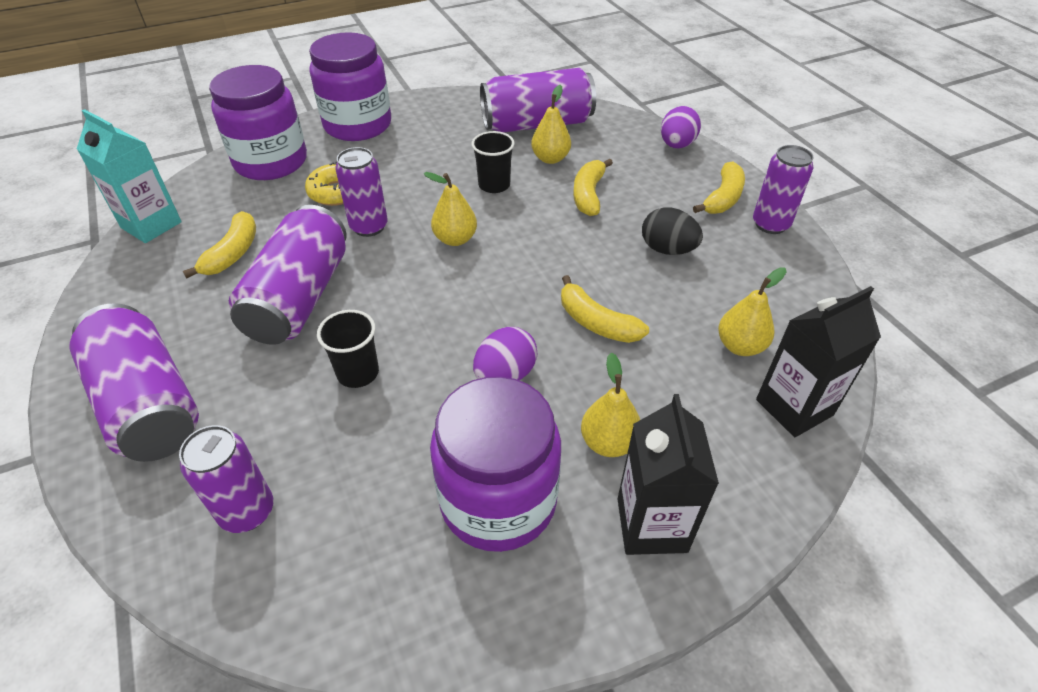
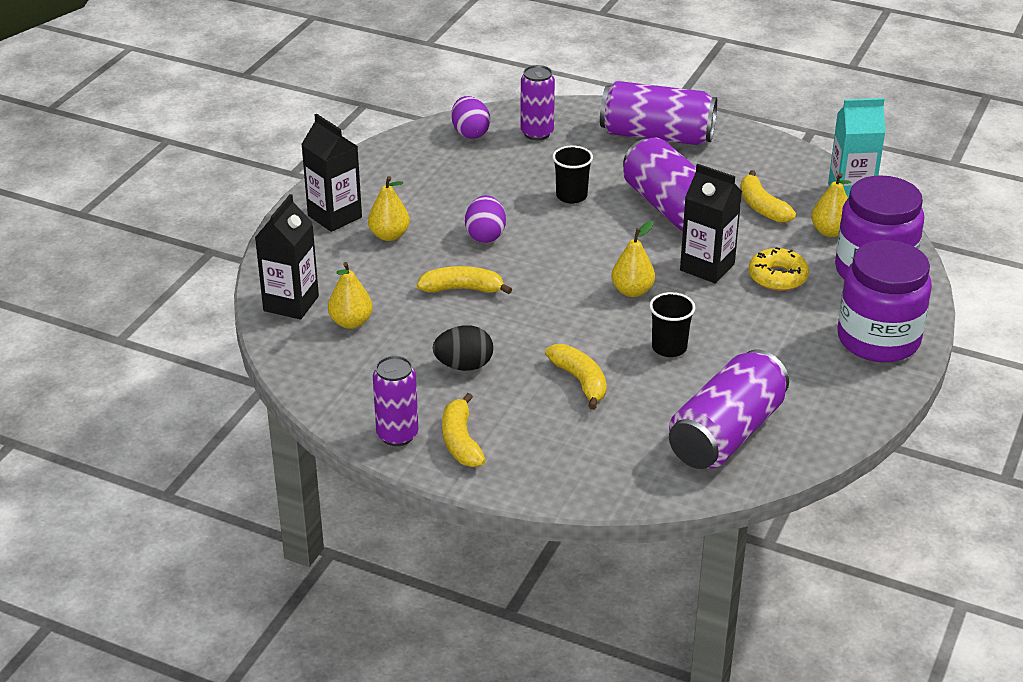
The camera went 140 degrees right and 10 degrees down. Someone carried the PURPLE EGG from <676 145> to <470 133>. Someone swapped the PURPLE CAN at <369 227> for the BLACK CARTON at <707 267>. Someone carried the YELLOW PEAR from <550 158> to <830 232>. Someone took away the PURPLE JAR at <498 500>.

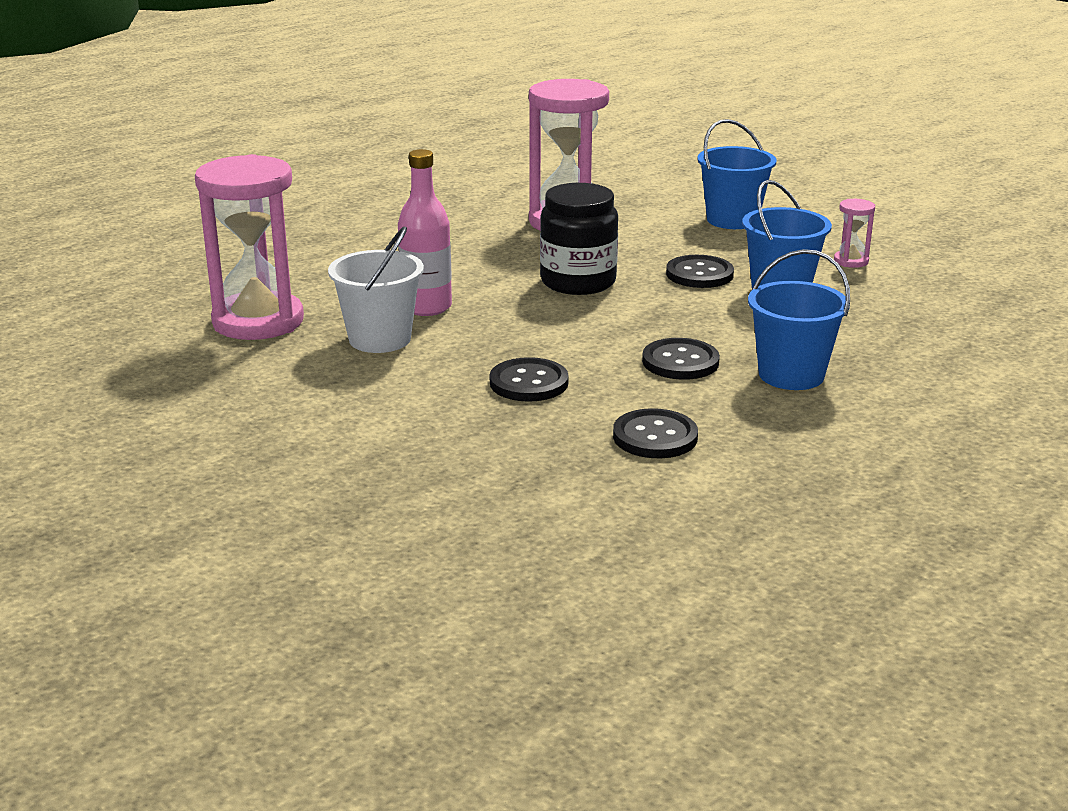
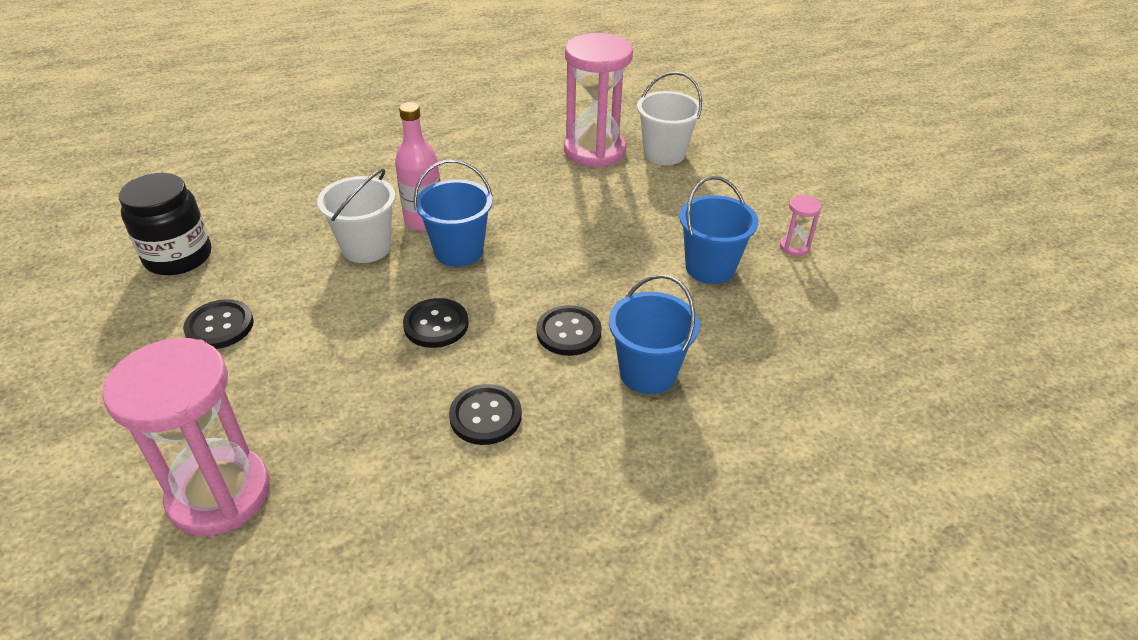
The camera went 20 degrees right and 15 degrees up. Someone carried the PINK HOURGLASS from <258 321> to <219 494>. Someone carried the BLACK JAR from <578 282> to <178 257>. Someone carried the BLACK BUTTON from <699 274> to <219 326>. Someone carried the BLUE BUCKET from <732 220> to <458 251>. Someone put down the WHITE BUCKET at <664 153>.

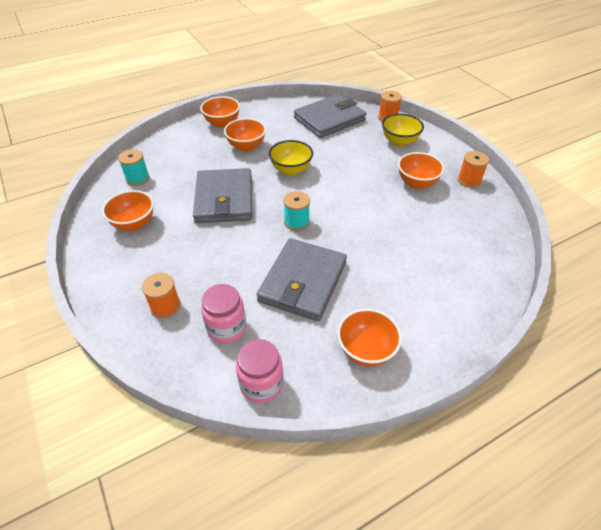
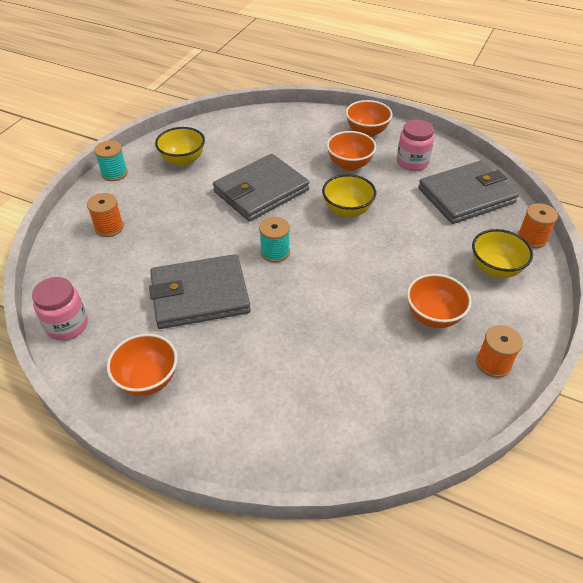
The camera went 55 degrees right and 0 degrees up. Someone carried the TURQUOISE SPOOL from <137 178> to <114 173>. Someone repainted the ORANGE BOWL at <134 224>, which became the YELLOW BOWL at <183 160>. Someone carried the PINK JAR from <226 328> to <412 162>. Someone rotated the GREY WALLET at <329 119> by 45 degrees counterclockwise.

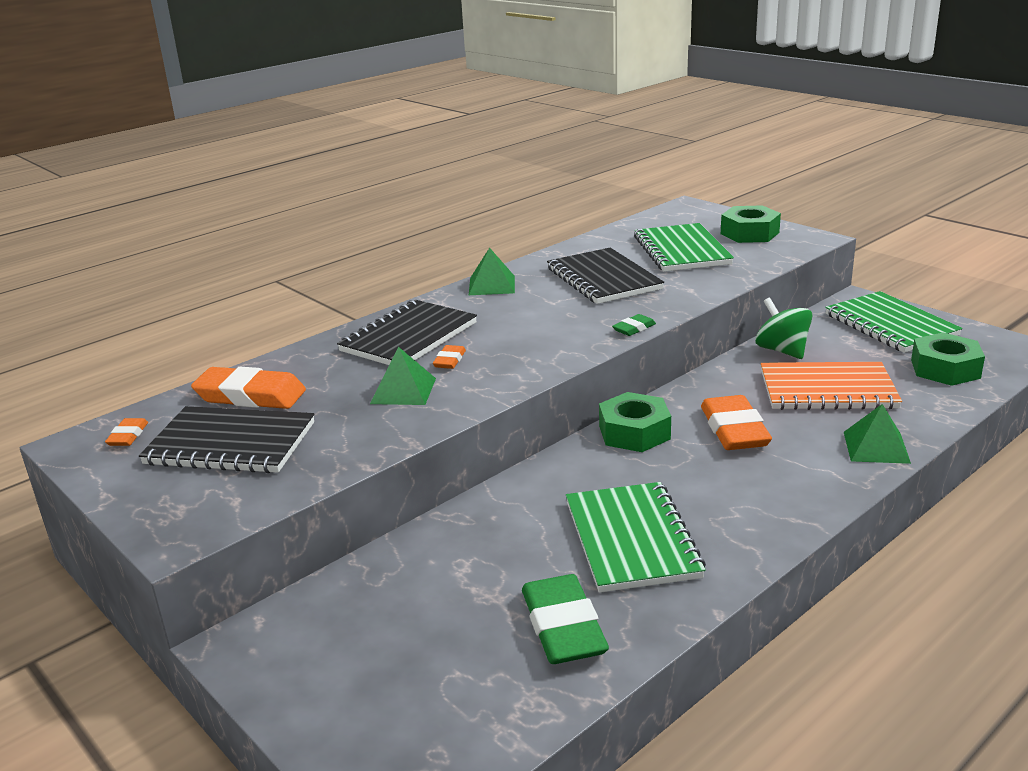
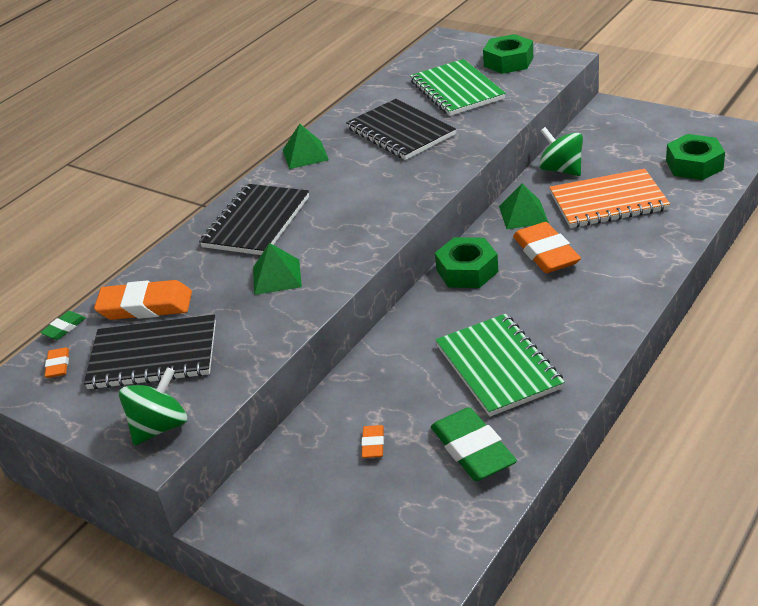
The camera went 10 degrees left and 10 degrees up. Someone carried the GREEN ERASER from <634 328> to <64 328>. Someone put down the GREEN SPINNING TOP at <160 427>. Someone carried the ORANGE ERASER from <449 360> to <373 444>. Someone carried the GREEN PYRAMID from <876 447> to <523 214>. Someone took away the GREEN NOTEBOOK at <890 325>.

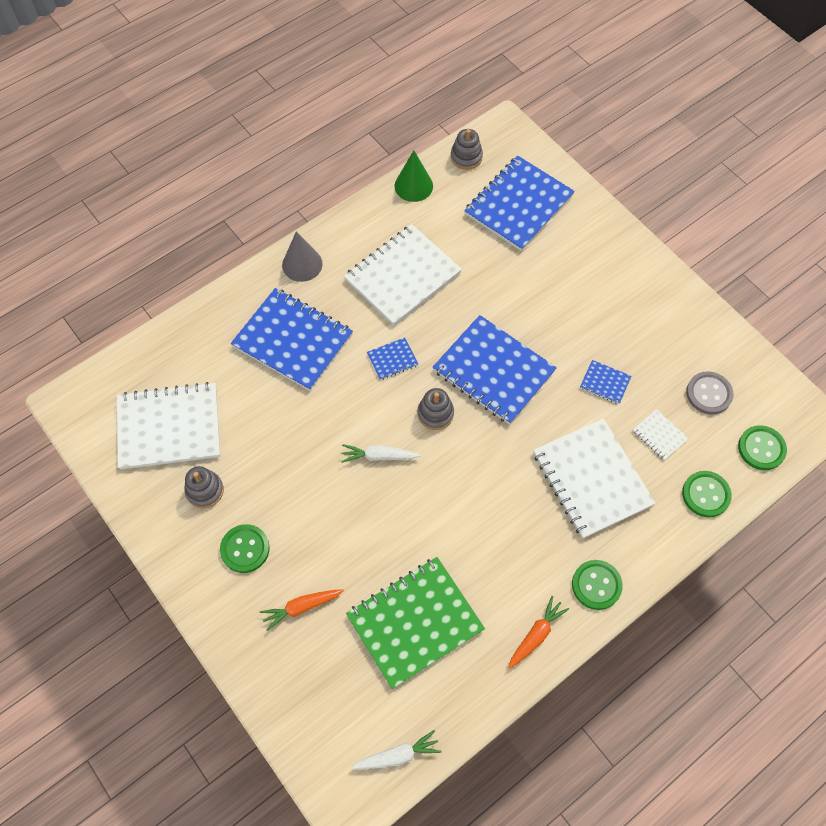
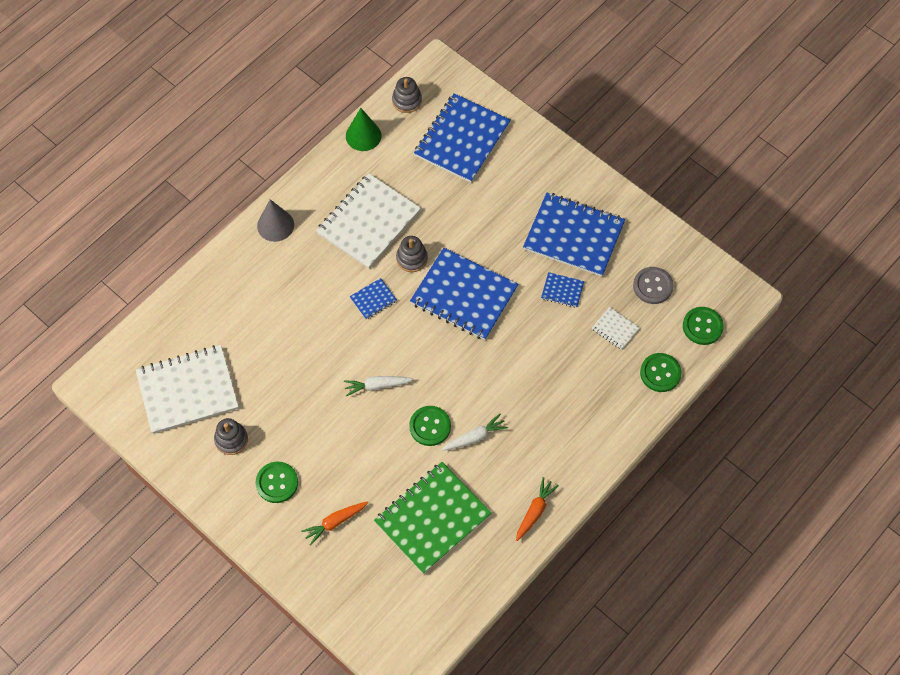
The camera went 10 degrees left and 0 degrees up. Someone carried the GREY STACKING TOY from <435 413> to <412 258>. Someone carried the GREEN BUTTON from <596 585> to <430 426>. Someone carried the WHITE CARROT from <397 755> to <475 437>. Someone carried the BLUE NOTEBOOK from <293 340> to <573 236>. Someone took away the WHITE NOTEBOOK at <592 479>.

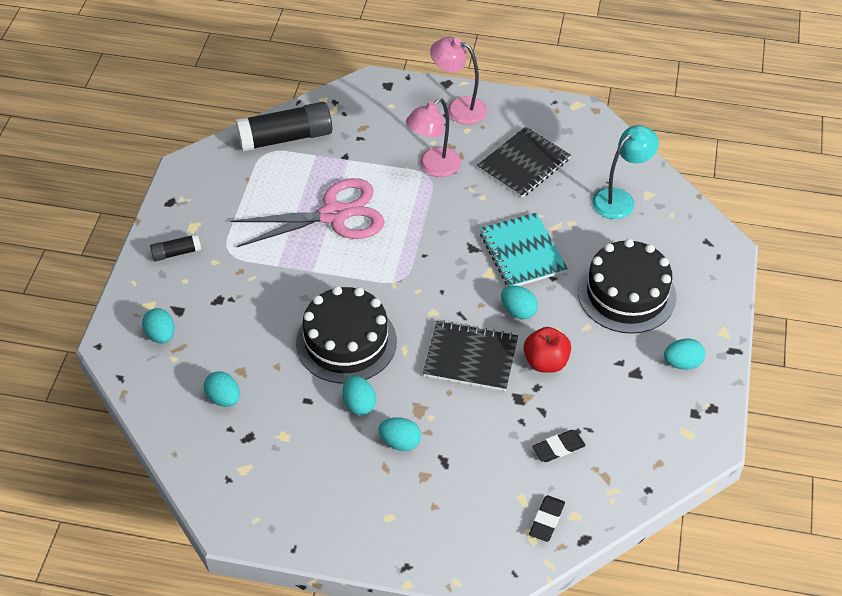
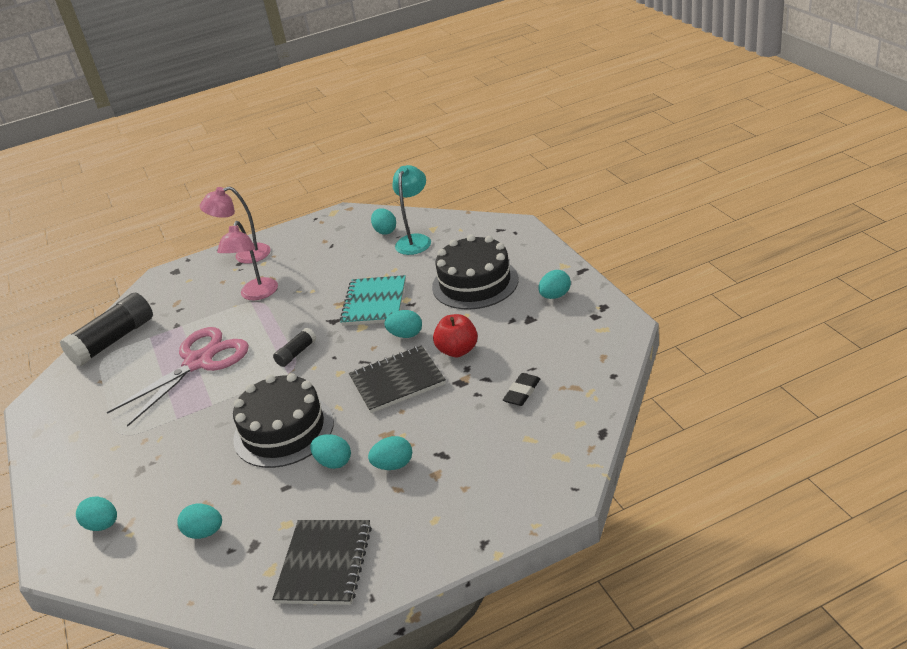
The camera went 30 degrees left and 15 degrees down. Someone carried the BLACK NOTEBOOK from <523 164> to <324 564>. Someone carried the BLACK GLUE STICK from <176 253> to <296 353>. Someone rotated the TURQUOISE NOTEBOOK at <522 252> by 60 degrees clockwise. Someone put down the TURQUOISE EGG at <385 231>. Someone took away the BLACK ERASER at <546 520>.

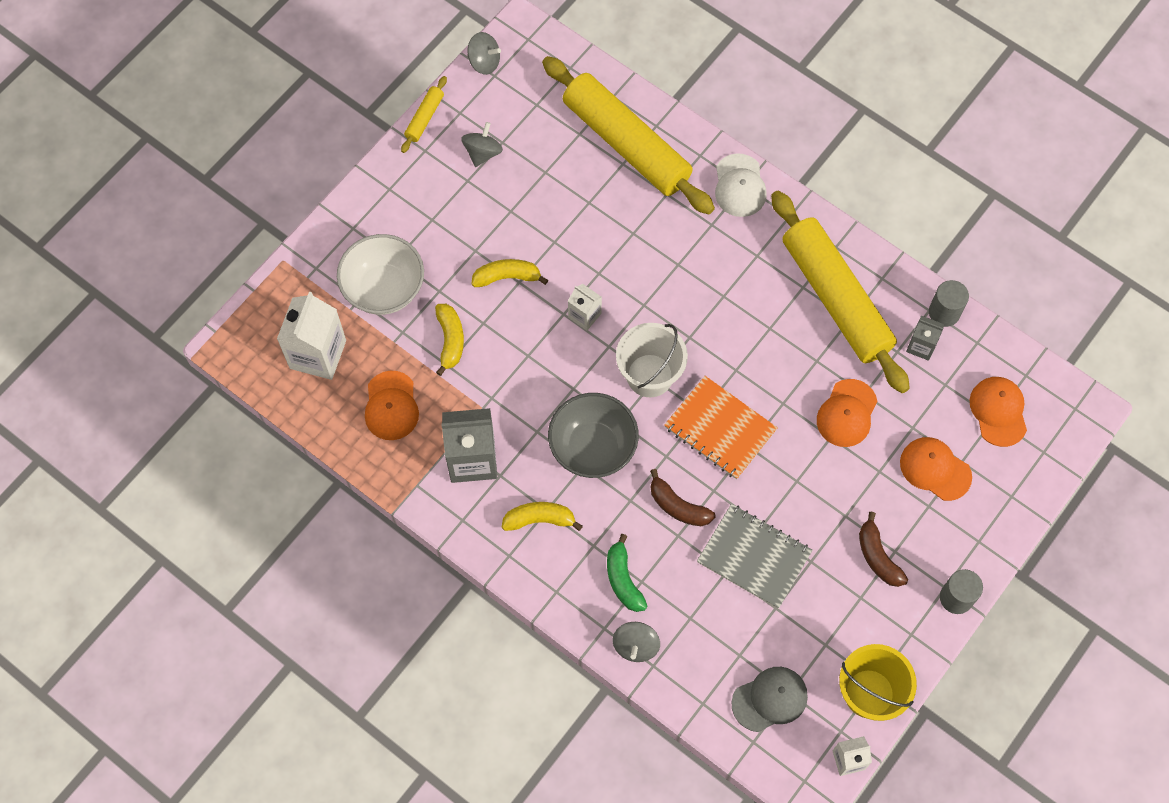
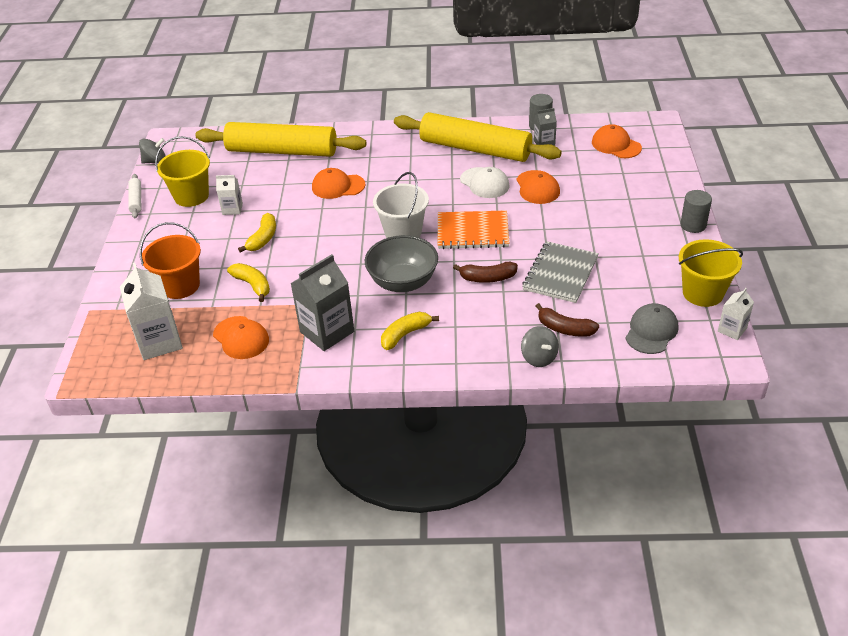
The camera went 35 degrees left and 25 degrees down. Someone repainted the YELLOW ROLLING PIN at <424 118>, which became the WHITE ROLLING PIN at <136 200>. Someone swapped the WHITE BOWL at <384 289> for the ORANGE BUCKET at <180 286>. Someone swapped the GREY SPINNING TOP at <482 153> for the YELLOW BUCKET at <191 196>. Someone carried the WHITE CARTON from <584 315> to <232 209>. Someone rotated the YELLOW BANANA at <507 277> by 150 degrees clockwise. Someone carried the ORANGE CAP from <935 469> to <338 186>. Someone carried the WHITE CAP from <739 186> to <484 183>. Someone rotated the GREY NOTEBOOK at <754 557> by 60 degrees counterclockwise. Someone carried the BROWN BANANA from <878 557> to <565 329>. Someone took away the GREEN BANANA at <623 580>.

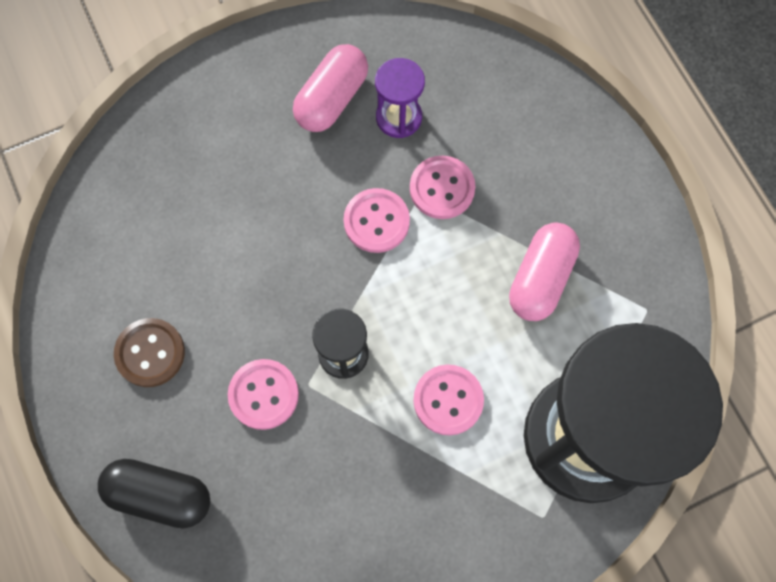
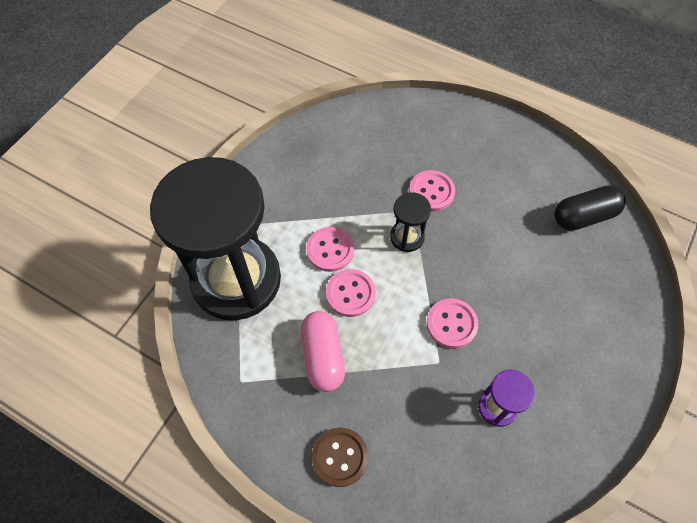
The camera went 145 degrees right and 10 degrees down. Someone carried the BROWN BUTTON from <150 353> to <340 457>. Someone carried the PINK BUTTON from <442 188> to <350 294>. Someone carried the BLACK CAPSULE from <160 495> to <584 216>. Someone took away the PINK CAPSULE at <332 99>.

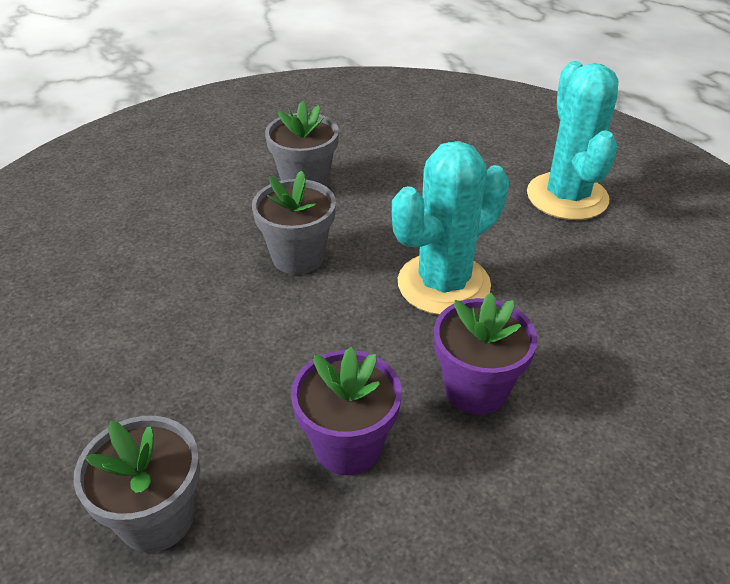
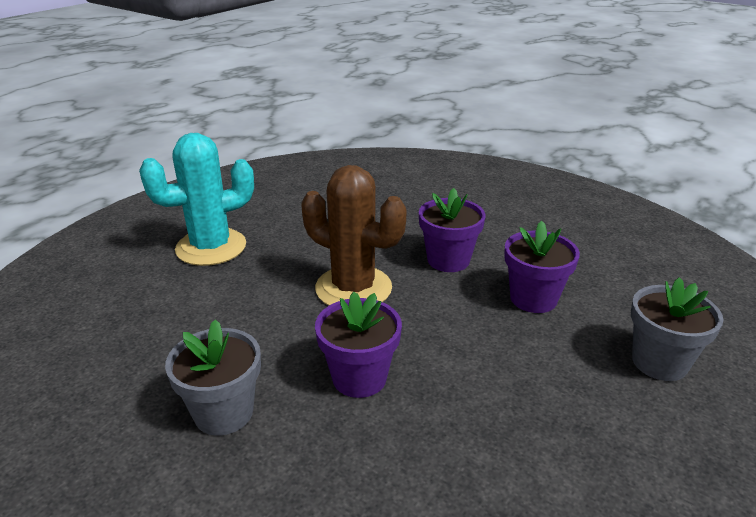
The camera went 110 degrees left and 10 degrees down. Someone repainted the TURQUOISE CACTUS at <443 284>, which became the BROWN CACTUS at <353 288>. Someone repainted the GREY FLOWER POT at <298 257>, which became the PURPLE FLOWER POT at <359 378>.

